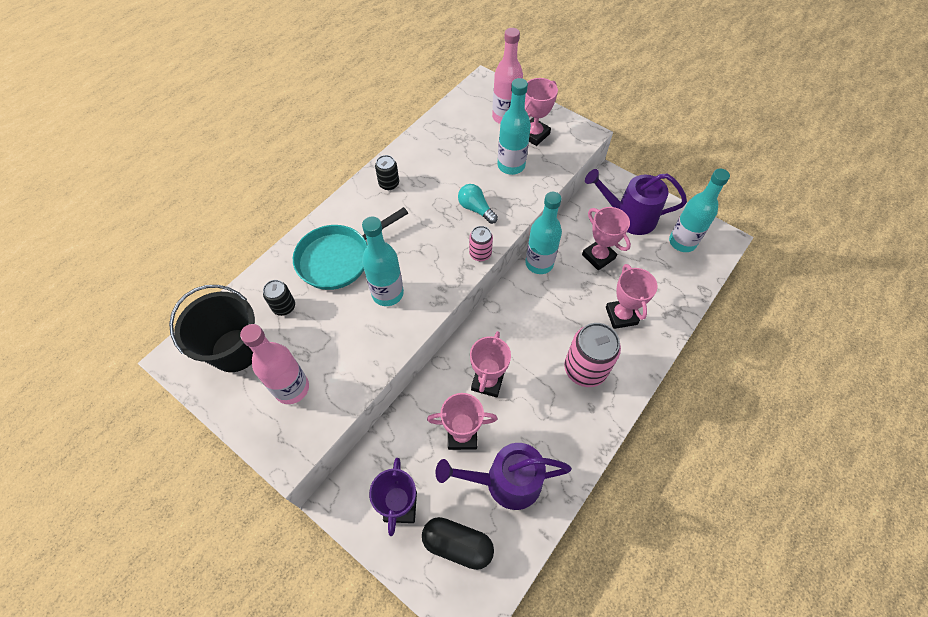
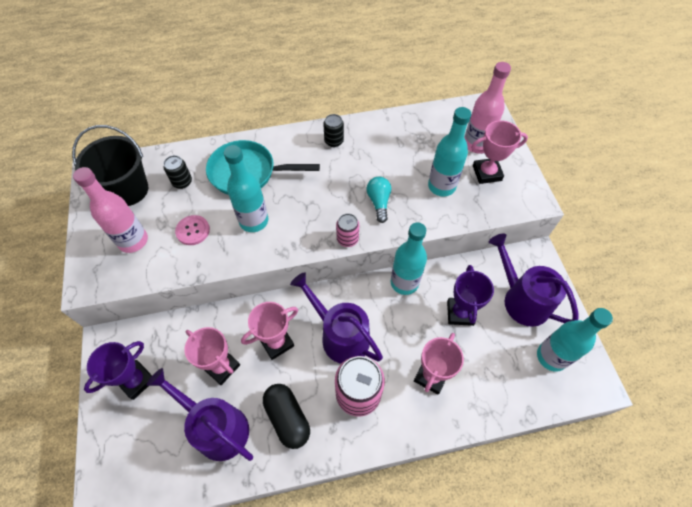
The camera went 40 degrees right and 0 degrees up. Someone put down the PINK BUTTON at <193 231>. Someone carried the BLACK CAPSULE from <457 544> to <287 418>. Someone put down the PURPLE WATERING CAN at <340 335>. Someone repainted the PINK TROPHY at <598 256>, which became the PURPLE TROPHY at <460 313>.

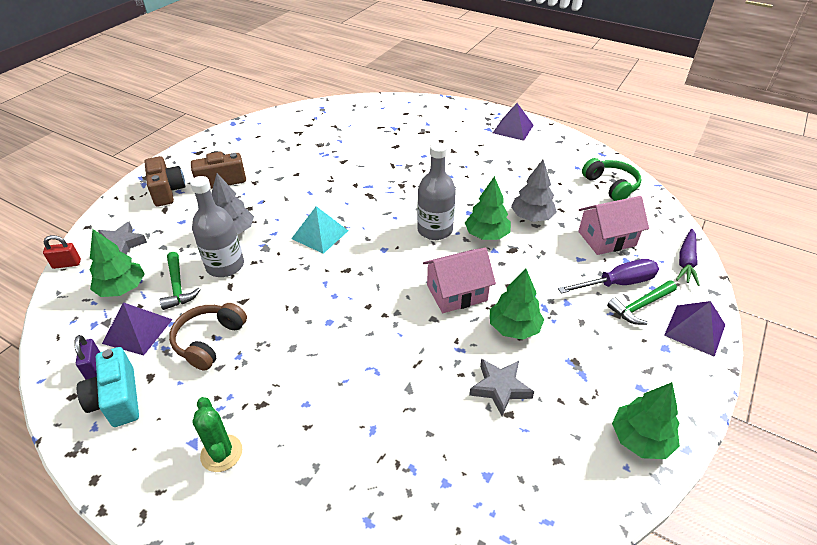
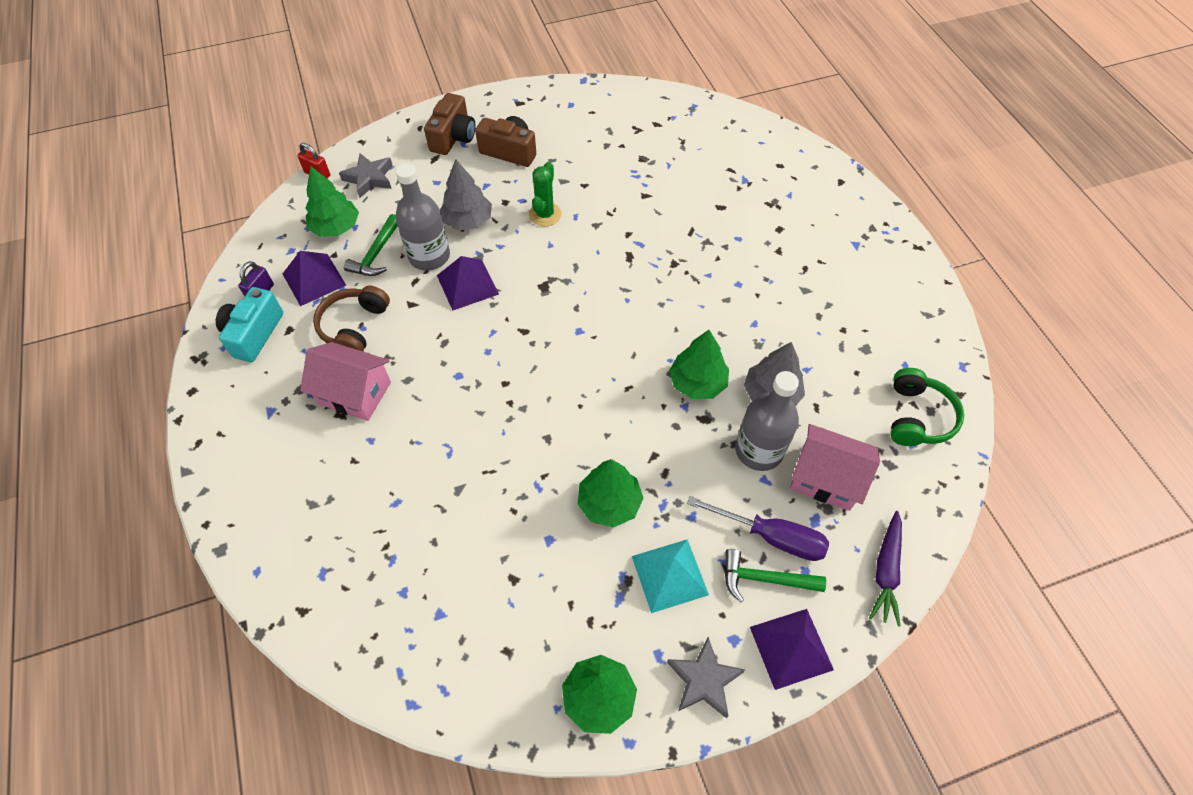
The camera went 40 degrees right and 15 degrees up. Someone carried the PINK HOUSE from <457 293> to <354 393>. Someone rotated the BROWN HEADPHONES at <209 341> by 45 degrees counterclockwise. Someone carried the PURPLE PYRAMID from <513 129> to <467 284>. Someone carried the GREEN CACTUS from <221 453> to <545 214>. Someone carried the TURQUOISE PYRAMID from <320 234> to <669 575>. Someone carried the GREY STAR from <500 388> to <704 680>. Someone carried the GREY BOTTLE from <435 230> to <759 450>. Someone rotated the PURPLE CARROT at <686 261> by 45 degrees counterclockwise.

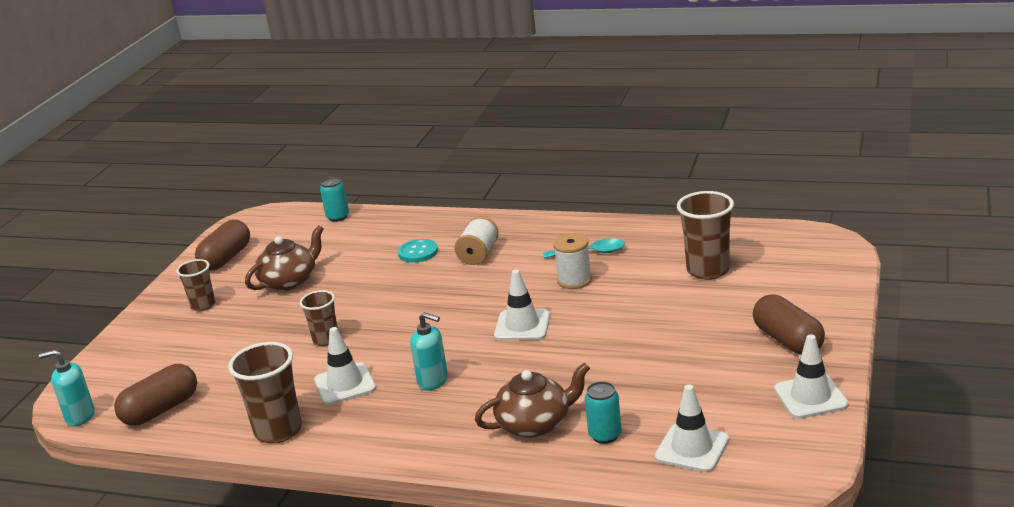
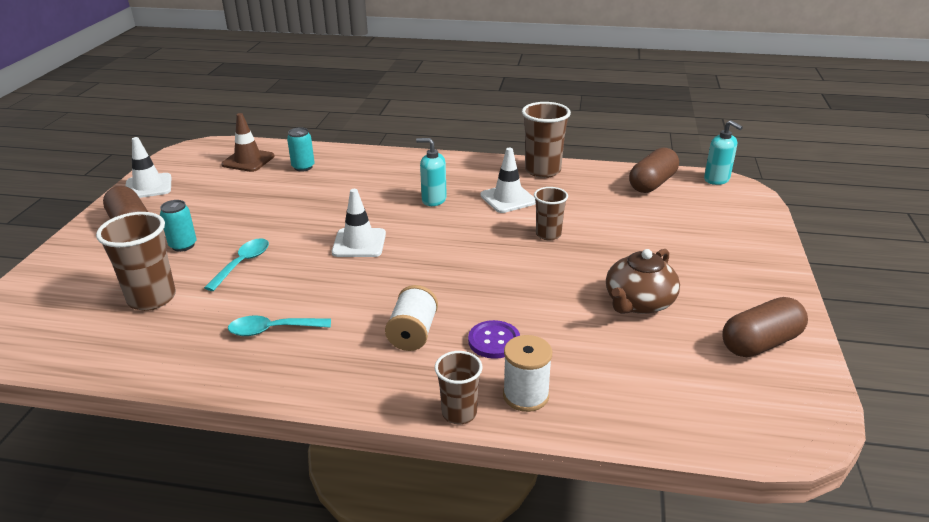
The camera went 170 degrees right and 5 degrees up. Someone carried the TURQUOISE CAN from <338 217> to <183 245>. Someone put down the TURQUOISE SPOON at <243 263>. Someone repainted the WHITE TRAFFIC CONE at <692 448>, which became the BROWN TRAFFIC CONE at <248 160>. Someone carried the BROWN CUP from <203 305> to <459 413>. Someone repainted the TURQUOISE BUTTON at <418 252>, which became the PURPLE BUTTON at <494 341>. Someone carried the WHITE SPOOL from <574 280> to <526 395>. Someone rotated the TURQUOISE SOAP DISPENSER at <80 417> by 60 degrees clockwise. Someone rotated the BROWN CAPSULE at <226 258> by 45 degrees clockwise. Someone took away the BROWN TEAPOT at <535 424>.

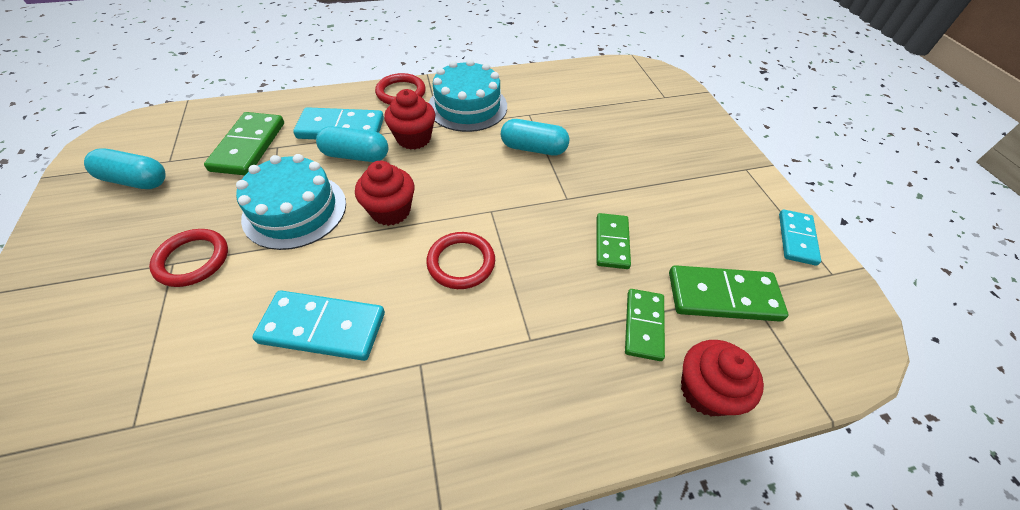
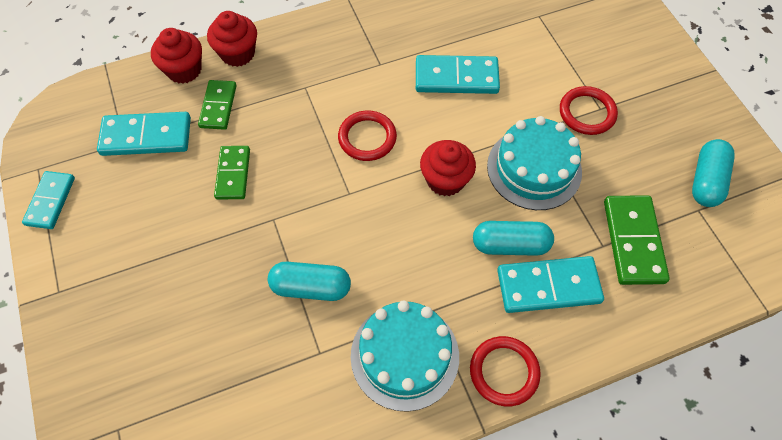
The camera went 175 degrees right and 10 degrees up. Someone repainted the GREEN DOMINO at <723 296>, which became the TURQUOISE DOMINO at <146 136>. Someone carried the RED CUPCAKE from <414 138> to <238 53>. Someone rotated the TURQUOISE CAPSULE at <135 180> by 75 degrees counterclockwise.

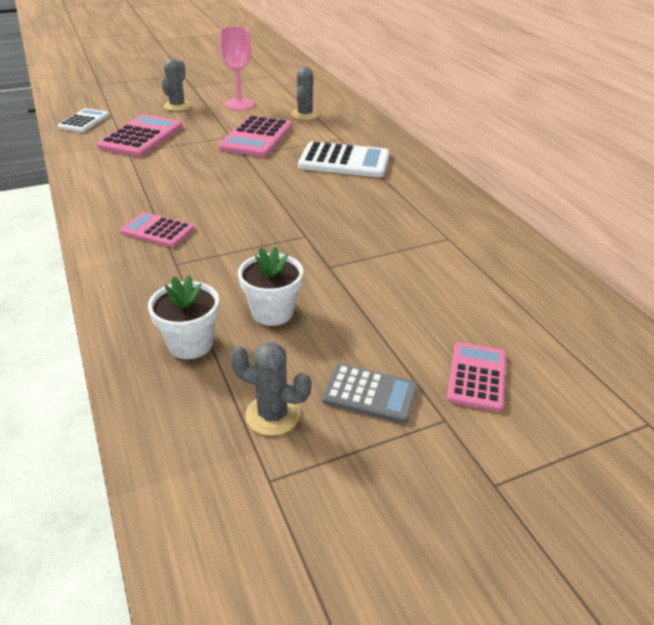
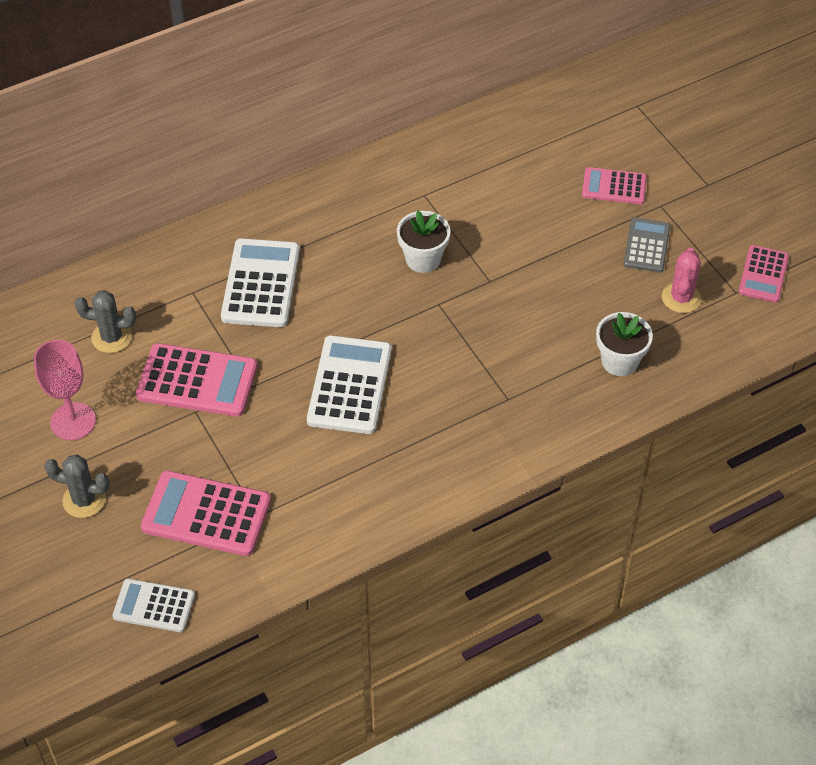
The camera went 95 degrees left and 15 degrees up. Someone put down the WHITE CALCULATOR at <350 385>. Someone carried the WHITE FLOWER POT from <272 312> to <423 259>. Someone repainted the GREY CACTUS at <273 415>, which became the PINK CACTUS at <681 298>. Someone carried the PINK CALCULATOR from <157 230> to <763 274>.

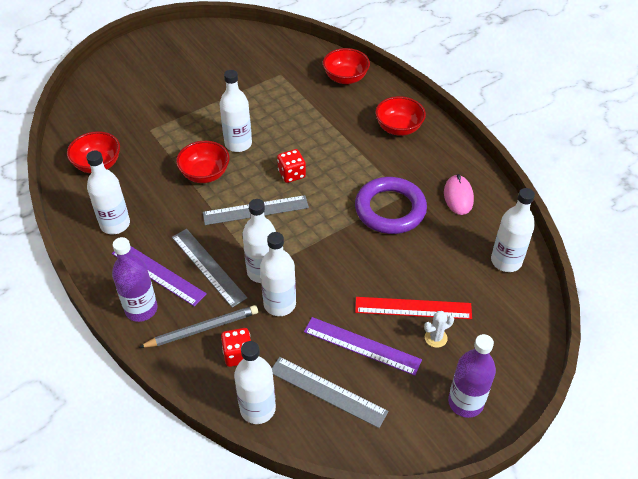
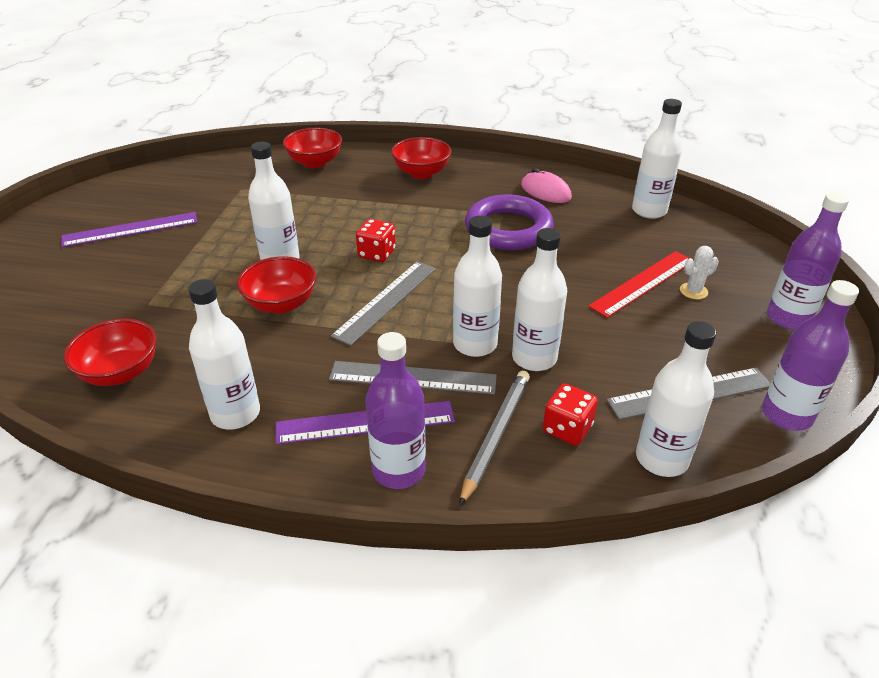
The camera went 45 degrees left and 10 degrees down. Someone carried the PURPLE RULER from <362 346> to <130 229>. Someone rotated the WHITE CACTUS at <435 338> by 45 degrees clockwise. Someone put down the PURPLE BOTTLE at <786 415>.

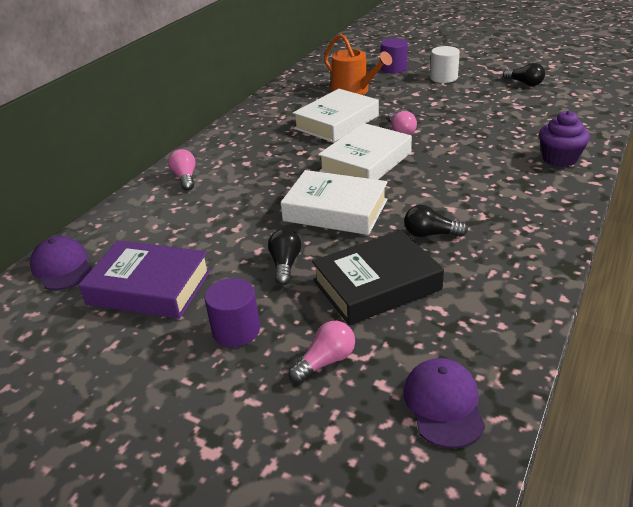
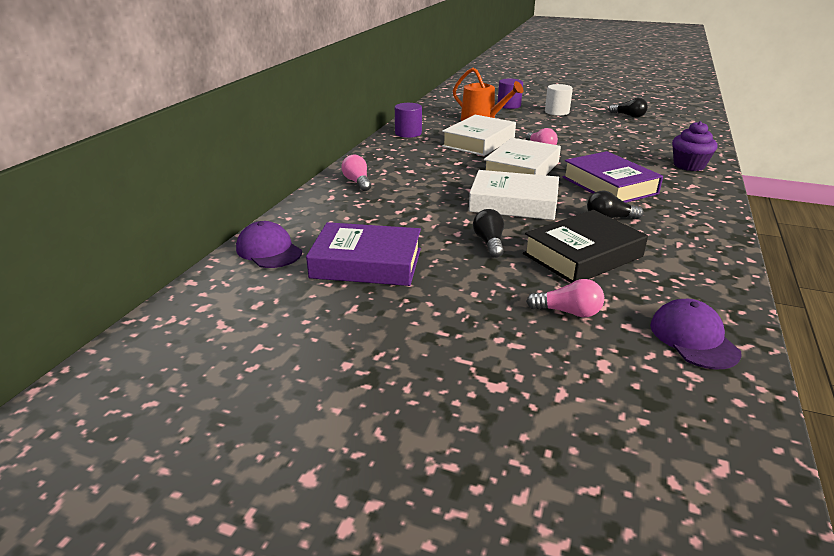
The camera went 10 degrees left and 5 degrees down. Someone carried the PURPLE CYLINDER from <236 330> to <408 133>. Someone rotated the PINK LIGHT BULB at <325 361> by 60 degrees clockwise. Someone put down the PURPLE BOOK at <609 185>.

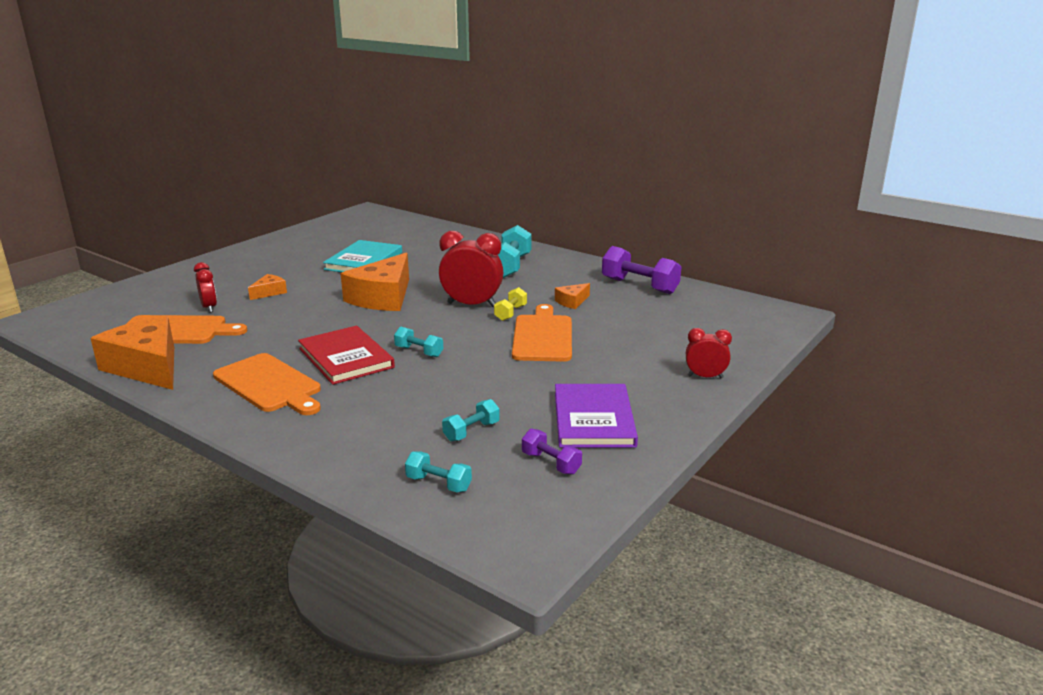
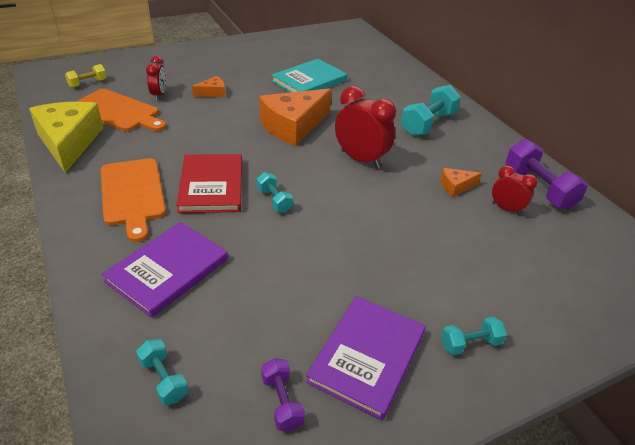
The camera went 25 degrees right and 15 degrees up. Someone repainted the ORANGE CHEESE at <147 367>, which became the YELLOW CHEESE at <69 142>. Someone carried the YELLOW DUMBBELL from <510 313> to <88 83>. Someone put down the PURPLE BOOK at <168 270>. Someone carried the TURQUOISE DUMBBELL from <471 431> to <470 344>. Someone carried the RED CLOCK from <705 377> to <506 208>. Someone took away the ORANGE CUTTING BOARD at <543 336>.

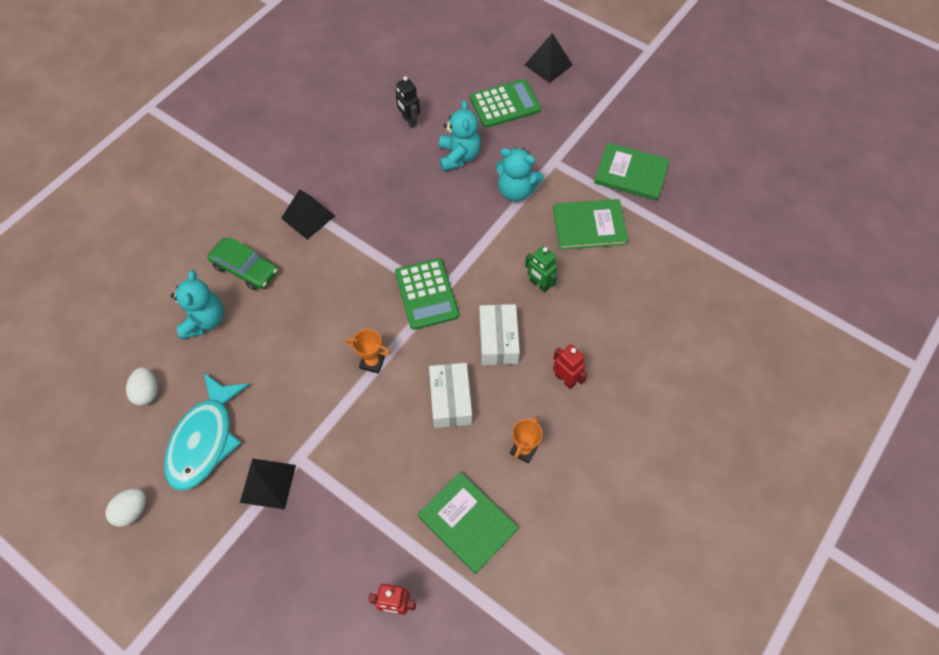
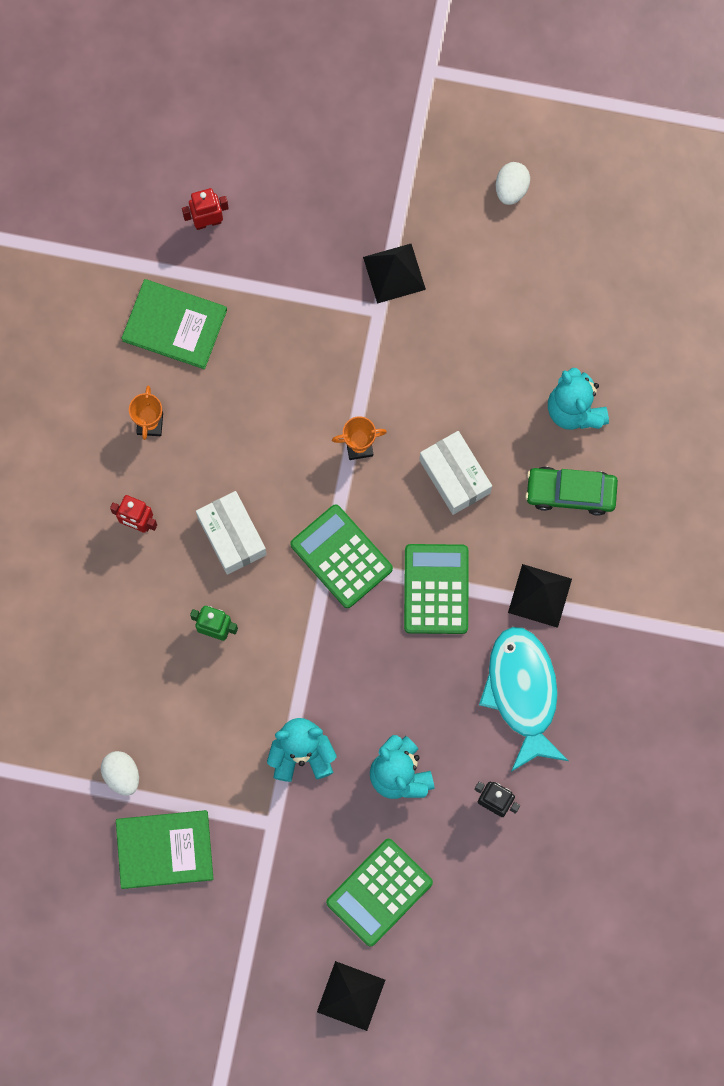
The camera went 155 degrees right and 15 degrees up. Someone carried the WHITE EGG from <147 392> to <122 775>. Someone put down the GREEN CALCULATOR at <436 589>. Someone carried the WHITE BOX from <450 400> to <455 476>. Someone carried the TURQUOISE FISH from <205 440> to <522 693>. Someone took away the GREEN BOOK at <589 226>.

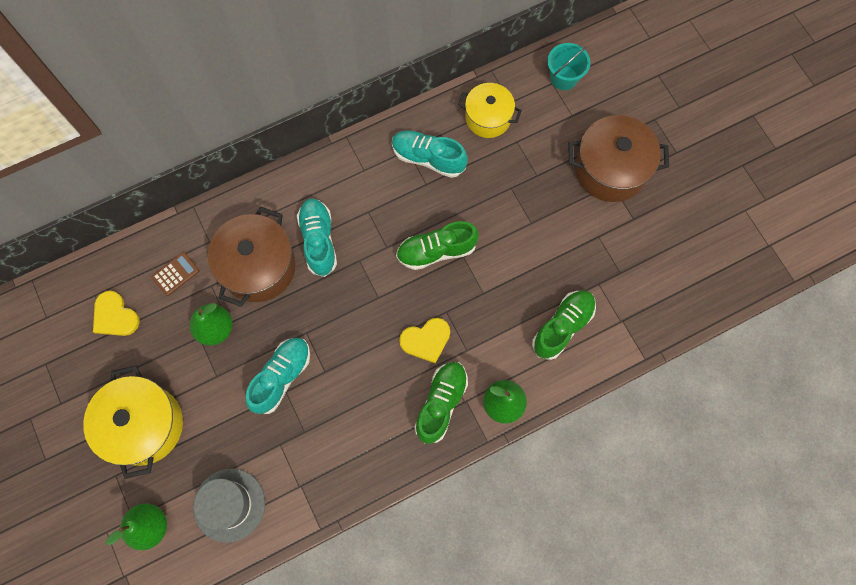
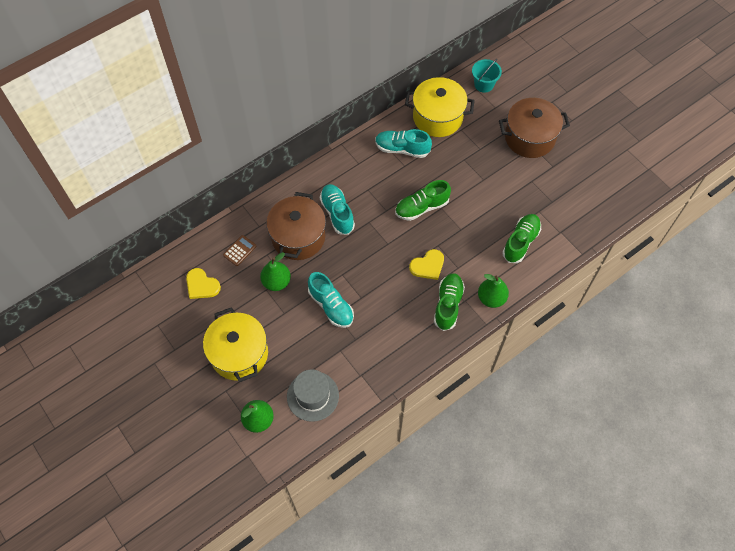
The camera went 10 degrees left and 10 degrees down. Someone rotated the TURQUOISE SHOE at <281 377> by 120 degrees clockwise. Someone scaled the YELLOW POT at <488 118> by 1.55.

